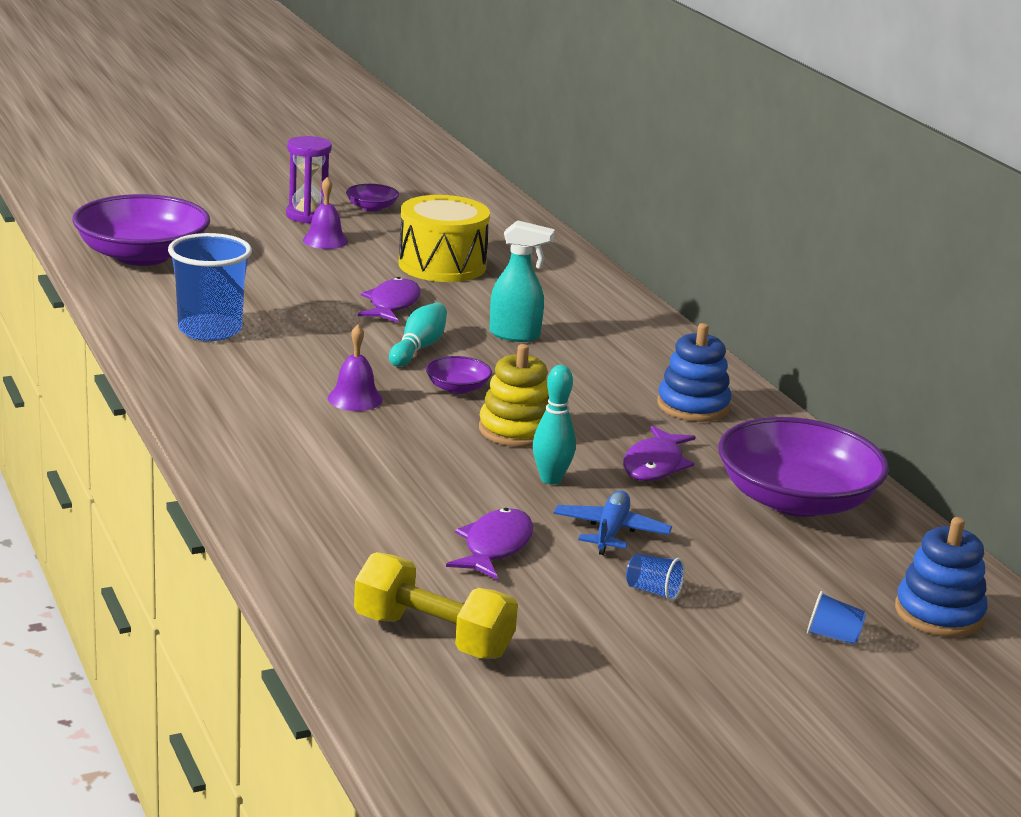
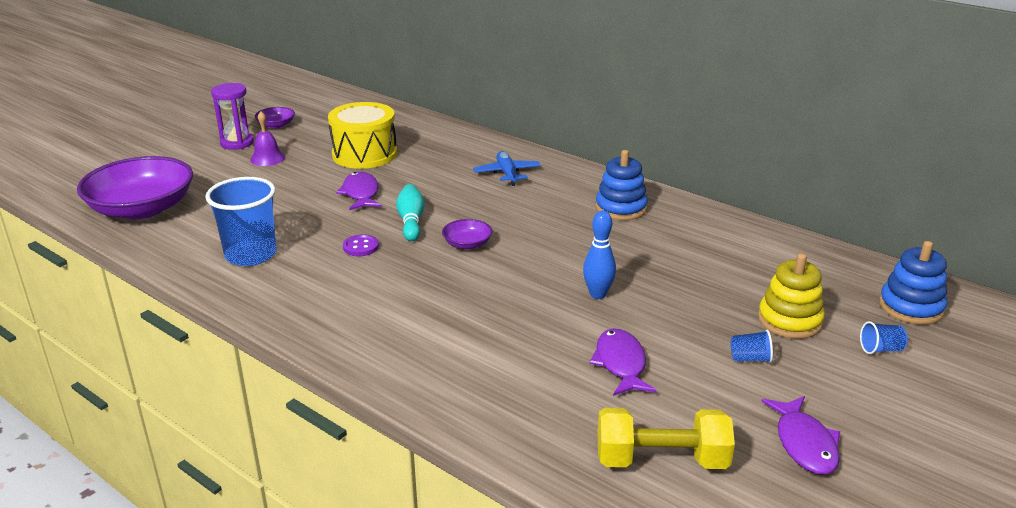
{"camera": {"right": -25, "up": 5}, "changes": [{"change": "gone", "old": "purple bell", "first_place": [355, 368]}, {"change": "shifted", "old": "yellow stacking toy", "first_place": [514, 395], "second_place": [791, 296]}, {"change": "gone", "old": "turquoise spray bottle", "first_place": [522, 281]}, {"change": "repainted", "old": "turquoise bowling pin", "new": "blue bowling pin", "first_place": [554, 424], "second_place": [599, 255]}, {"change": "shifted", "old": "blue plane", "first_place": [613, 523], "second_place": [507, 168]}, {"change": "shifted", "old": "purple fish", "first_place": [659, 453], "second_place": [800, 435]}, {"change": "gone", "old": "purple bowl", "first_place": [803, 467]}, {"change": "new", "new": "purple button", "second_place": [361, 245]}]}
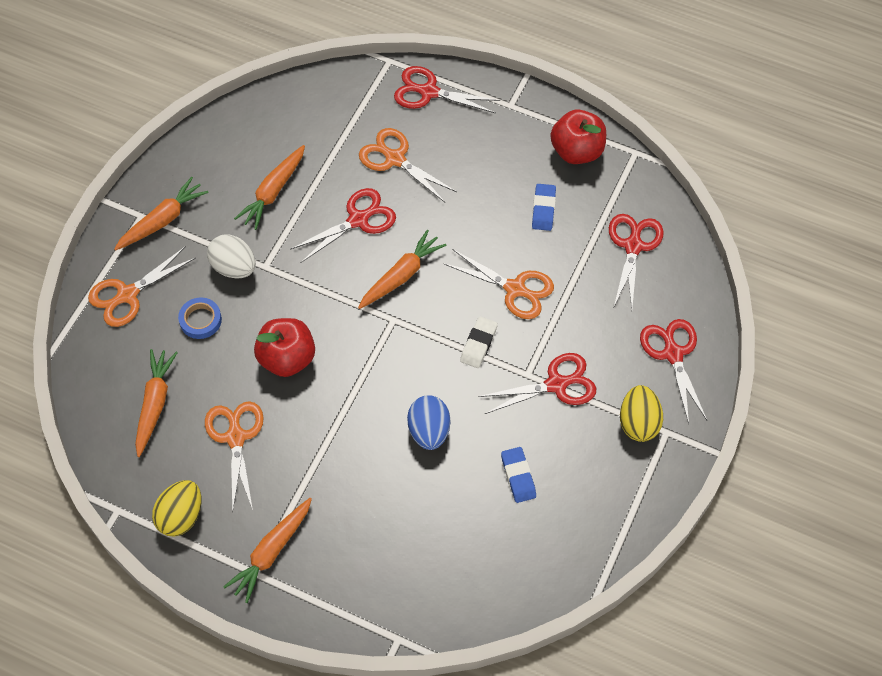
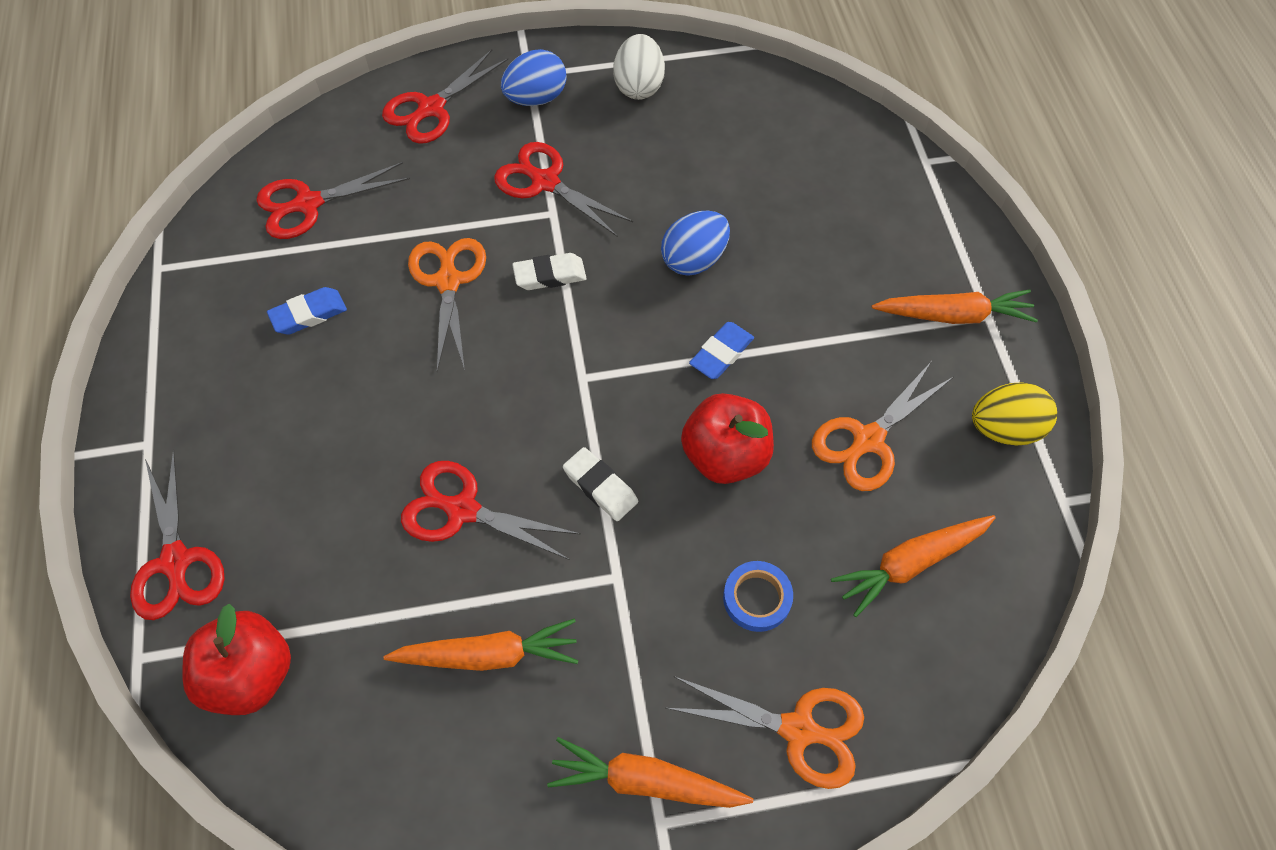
{"camera": {"right": -125, "up": 0}, "changes": [{"change": "shifted", "old": "white egg", "first_place": [231, 257], "second_place": [639, 67]}, {"change": "gone", "old": "orange carrot", "first_place": [402, 269]}, {"change": "gone", "old": "orange scissors", "first_place": [408, 165]}, {"change": "shifted", "old": "blue eraser", "first_place": [518, 475], "second_place": [721, 350]}, {"change": "shifted", "old": "red apple", "first_place": [578, 137], "second_place": [237, 659]}, {"change": "repainted", "old": "yellow egg", "new": "blue egg", "first_place": [641, 413], "second_place": [534, 77]}, {"change": "new", "new": "white eraser", "second_place": [600, 484]}]}
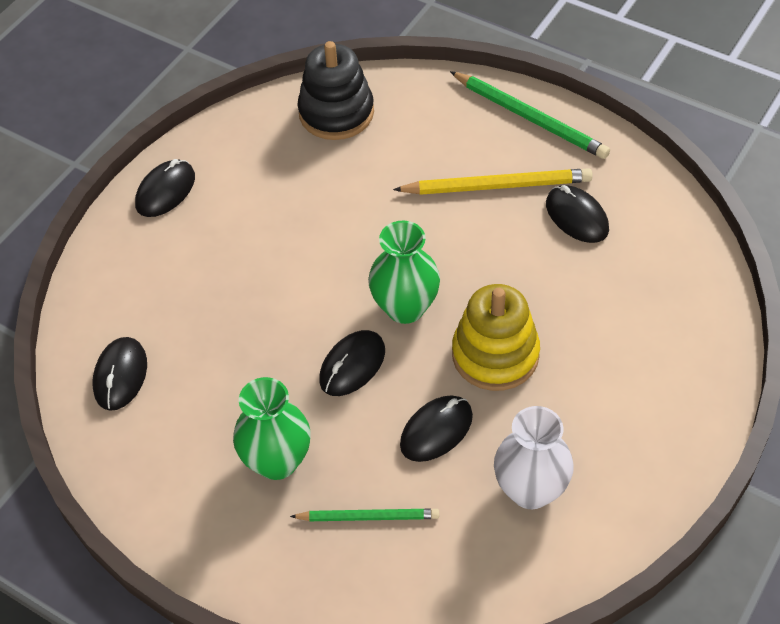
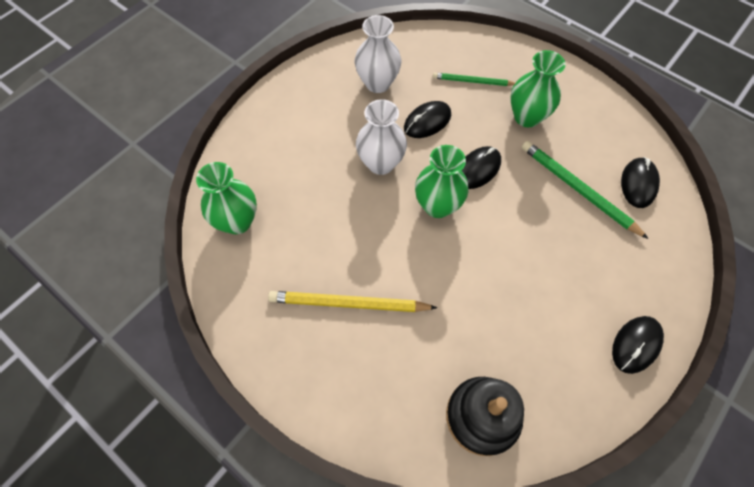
{"camera": {"right": -175, "up": 10}, "changes": [{"change": "shifted", "old": "green pencil", "first_place": [530, 115], "second_place": [585, 190]}, {"change": "swapped", "old": "yellow stacking toy", "new": "white vase", "first_place": [496, 337], "second_place": [381, 137]}, {"change": "gone", "old": "black mouse", "first_place": [577, 214]}, {"change": "new", "new": "green vase", "second_place": [226, 198]}]}
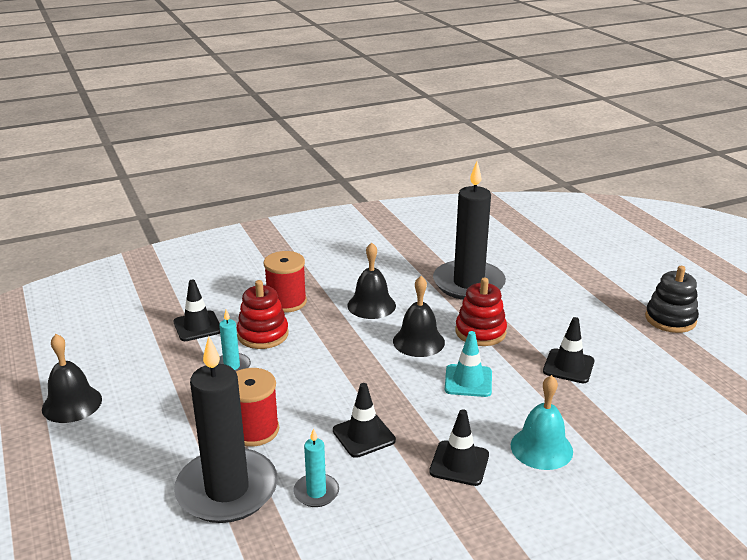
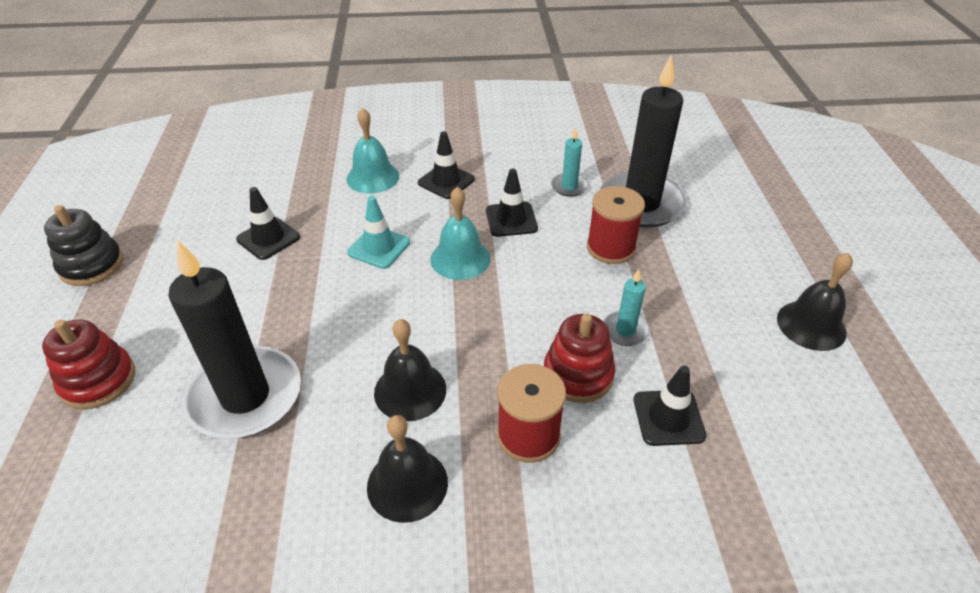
{"camera": {"right": -160, "up": 15}, "changes": [{"change": "shifted", "old": "black bell", "first_place": [419, 316], "second_place": [407, 469]}, {"change": "shifted", "old": "red stacking toy", "first_place": [481, 312], "second_place": [88, 364]}, {"change": "new", "new": "turquoise bell", "second_place": [460, 233]}]}
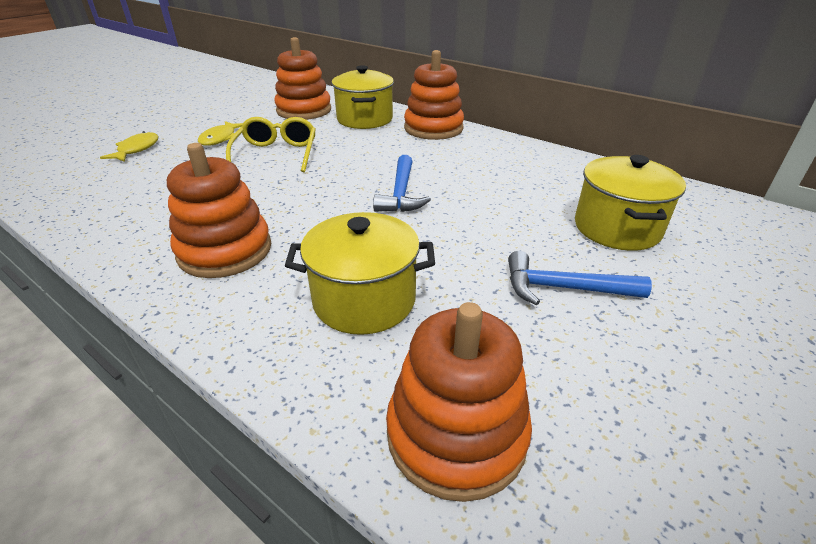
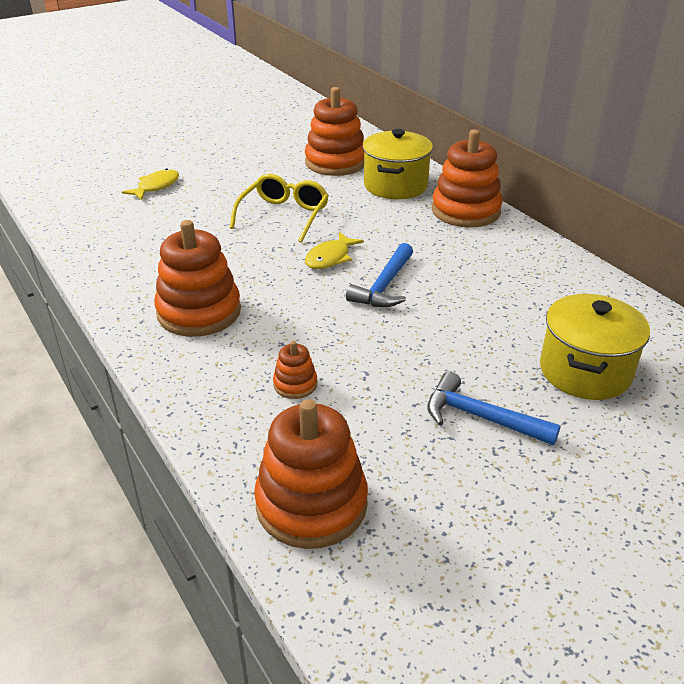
{"camera": {"right": 20, "up": 0}, "changes": [{"change": "shifted", "old": "yellow fish", "first_place": [220, 133], "second_place": [334, 250]}, {"change": "swapped", "old": "yellow pot", "new": "orange stacking toy", "first_place": [360, 273], "second_place": [295, 370]}]}
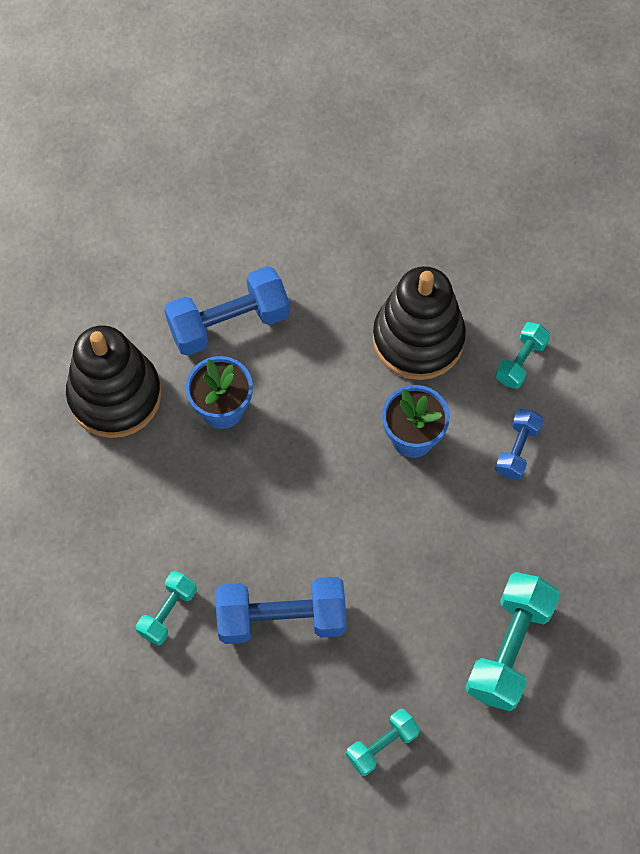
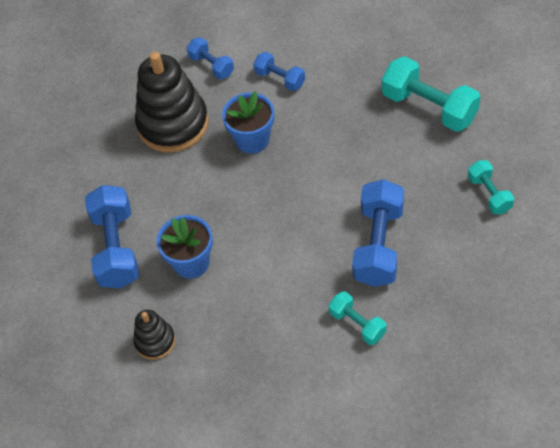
{"camera": {"right": -70, "up": -10}, "changes": [{"change": "scaled", "old": "black stacking toy", "first_place": [113, 381], "second_place": [154, 335], "factor": 0.5}, {"change": "repainted", "old": "turquoise dumbbell", "new": "blue dumbbell", "first_place": [523, 355], "second_place": [210, 58]}]}
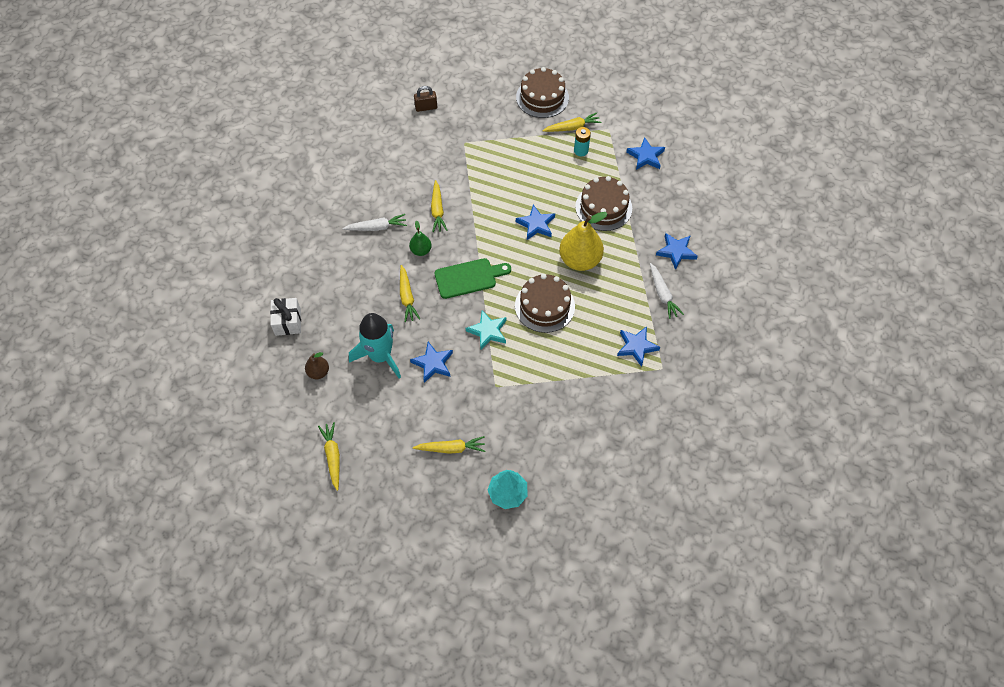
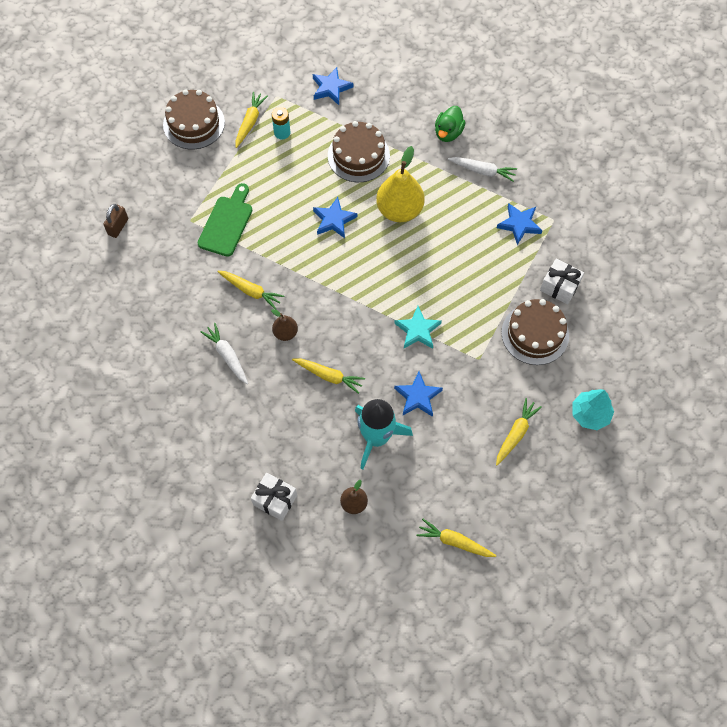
{"camera": {"right": -55, "up": 5}, "changes": [{"change": "rotated", "old": "white carrot", "first_place": [375, 222], "second_place": [224, 354], "degrees": -60}, {"change": "repainted", "old": "green pear", "new": "brown pear", "first_place": [420, 238], "second_place": [284, 325]}, {"change": "shifted", "old": "green cutting board", "first_place": [472, 278], "second_place": [225, 220]}, {"change": "shifted", "old": "brown cake", "first_place": [545, 303], "second_place": [535, 332]}, {"change": "swapped", "old": "blue star", "new": "green duck", "first_place": [677, 251], "second_place": [450, 124]}, {"change": "new", "new": "white gift", "second_place": [562, 282]}]}
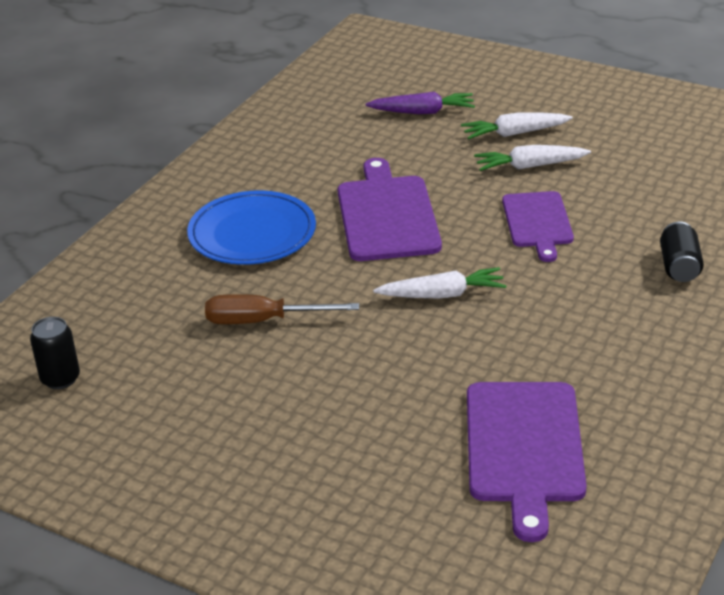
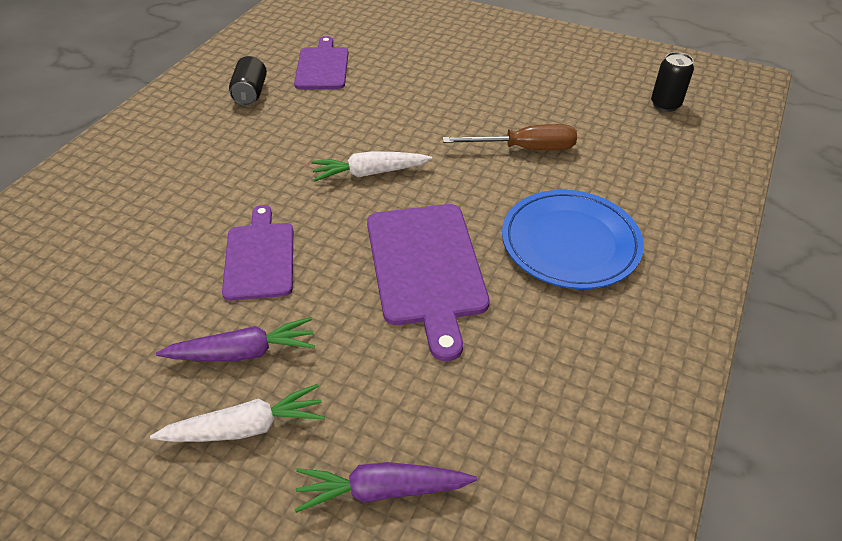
{"camera": {"right": 175, "up": 10}, "changes": [{"change": "scaled", "old": "purple cutting board", "first_place": [527, 462], "second_place": [321, 62], "factor": 0.66}, {"change": "repainted", "old": "white carrot", "new": "purple carrot", "first_place": [532, 158], "second_place": [235, 339]}, {"change": "shifted", "old": "black can", "first_place": [682, 252], "second_place": [248, 81]}]}
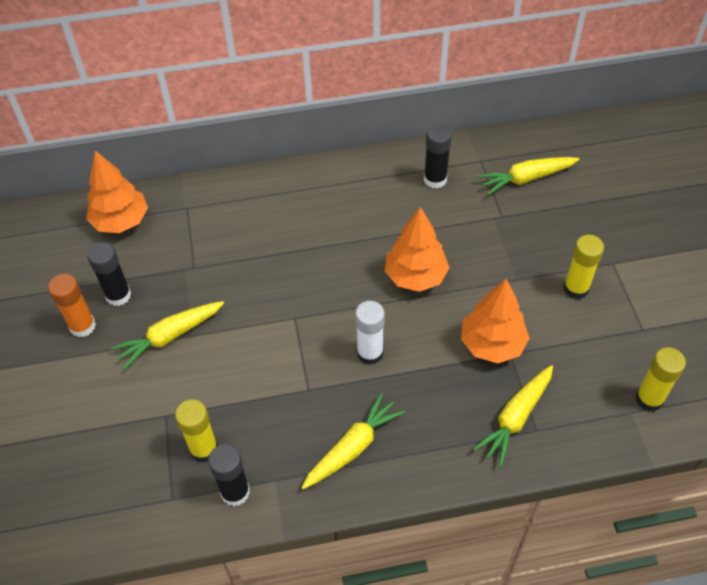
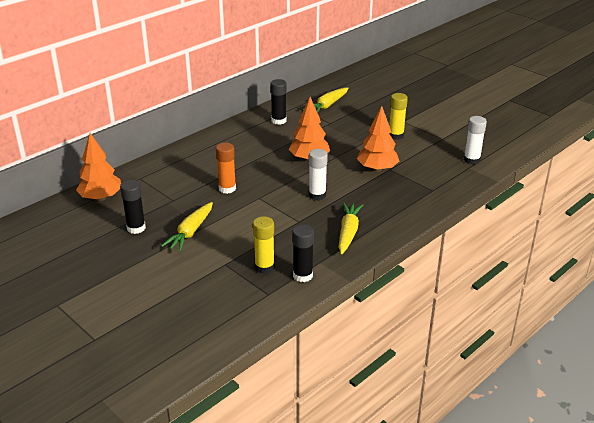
{"camera": {"right": -35, "up": -20}, "changes": [{"change": "shifted", "old": "orange glue stick", "first_place": [72, 305], "second_place": [226, 168]}, {"change": "gone", "old": "yellow carrot", "first_place": [513, 416]}, {"change": "repainted", "old": "yellow glue stick", "new": "white glue stick", "first_place": [660, 379], "second_place": [475, 140]}]}
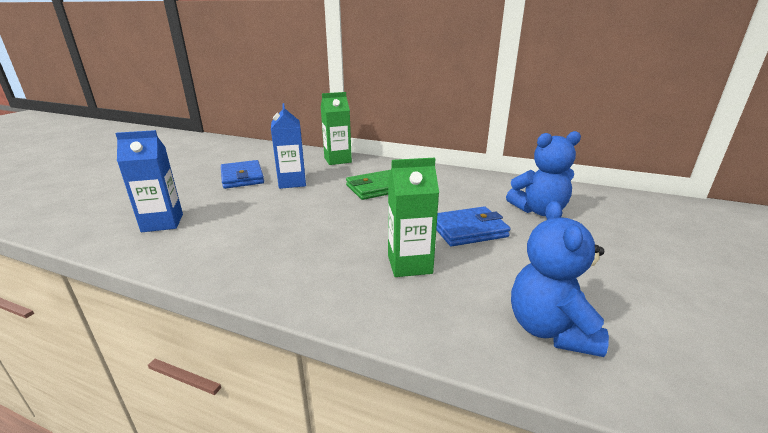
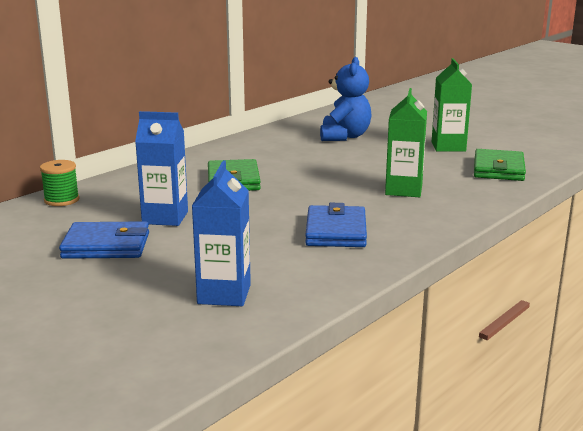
{"camera": {"right": -70, "up": -5}, "changes": [{"change": "shifted", "old": "green carton", "first_place": [336, 128], "second_place": [452, 105]}, {"change": "shifted", "old": "blue wallet", "first_place": [473, 226], "second_place": [336, 225]}, {"change": "swapped", "old": "blue teddy bear", "new": "green wallet", "first_place": [560, 279], "second_place": [500, 165]}, {"change": "new", "new": "green spool", "second_place": [59, 183]}]}
